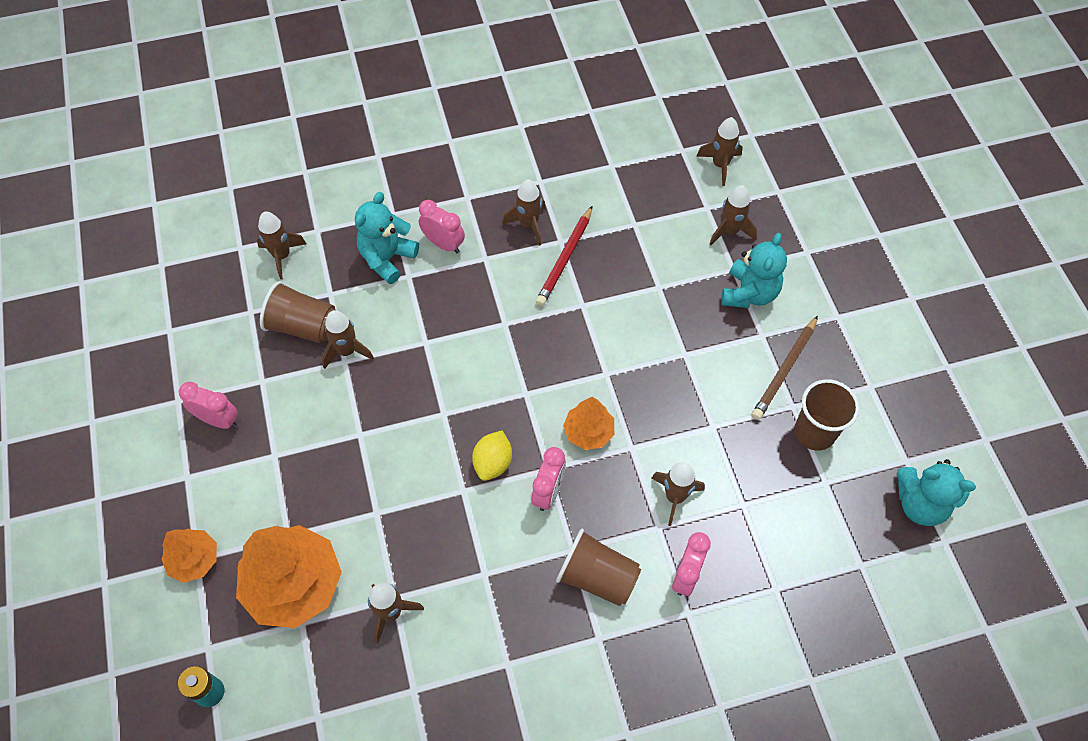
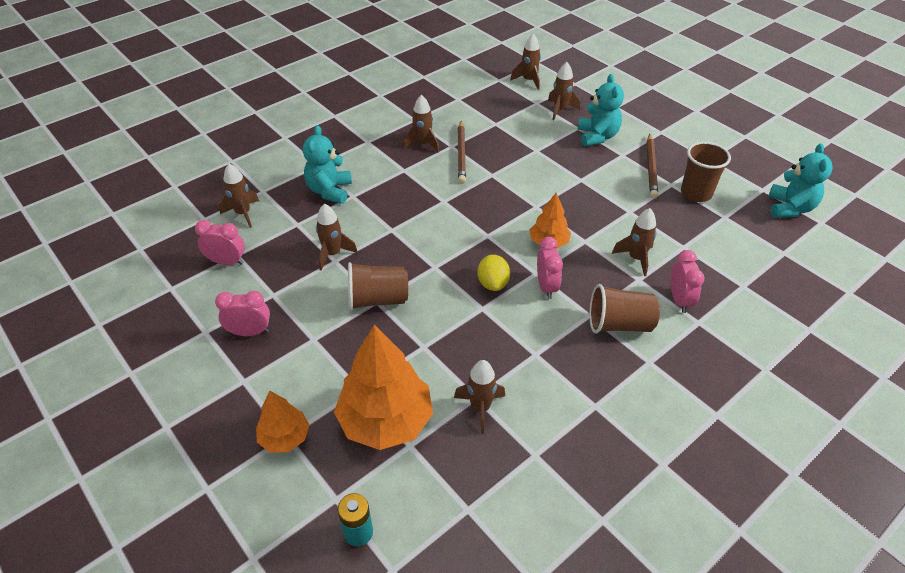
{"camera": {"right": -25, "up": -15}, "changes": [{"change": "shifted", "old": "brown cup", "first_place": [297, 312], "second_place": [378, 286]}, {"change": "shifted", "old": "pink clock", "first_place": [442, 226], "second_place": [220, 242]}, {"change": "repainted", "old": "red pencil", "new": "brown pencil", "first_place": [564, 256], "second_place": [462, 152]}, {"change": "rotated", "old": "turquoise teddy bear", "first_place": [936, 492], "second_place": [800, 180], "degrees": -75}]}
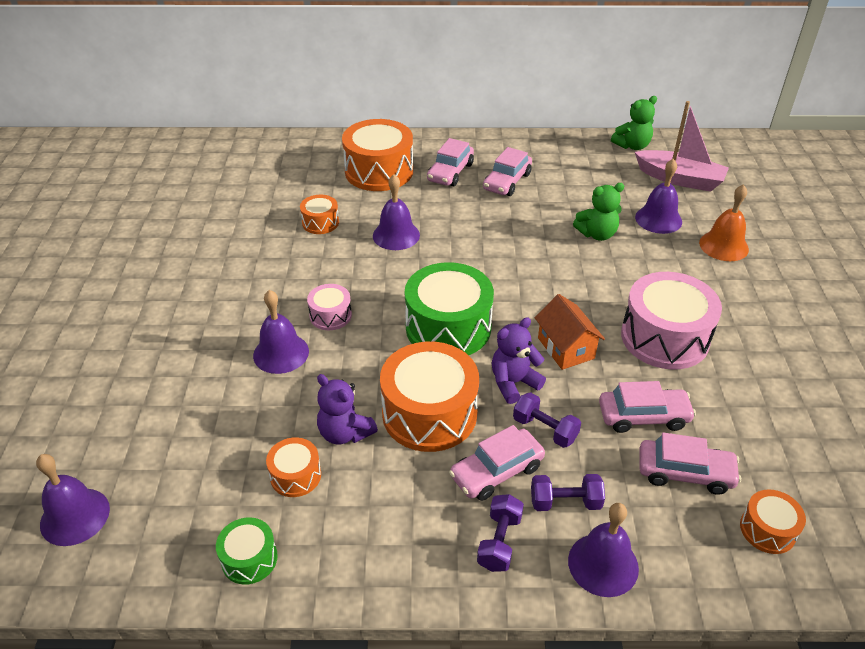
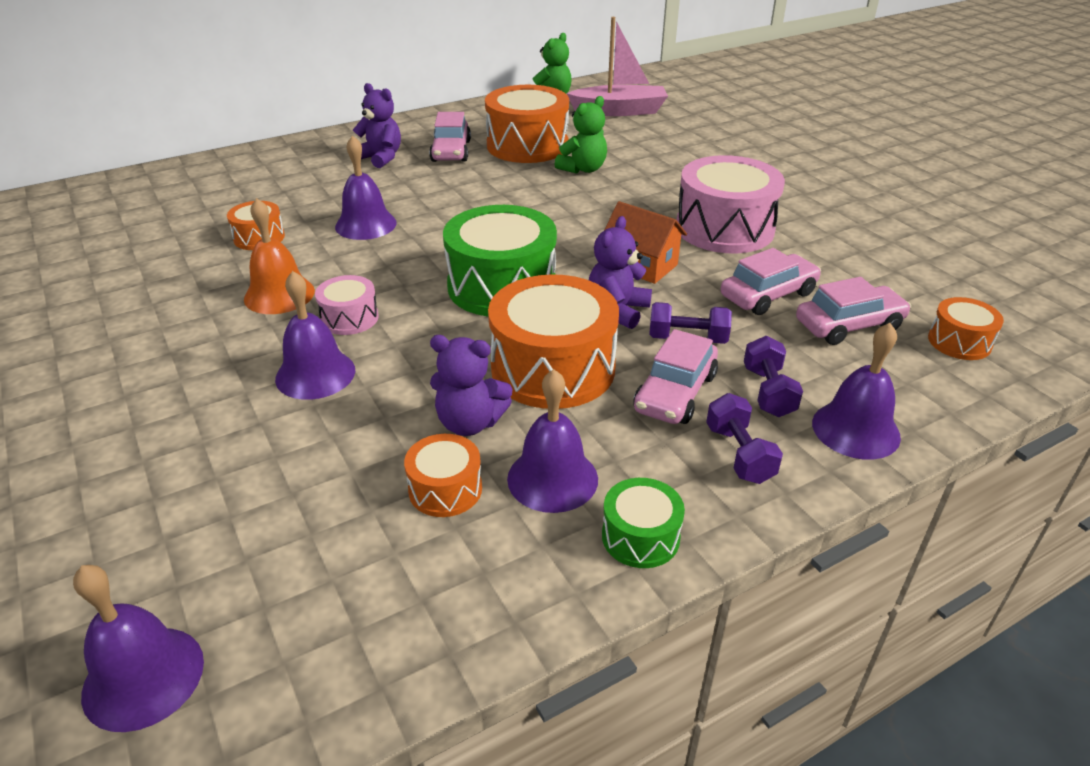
{"camera": {"right": -30, "up": -5}, "changes": [{"change": "shifted", "old": "green drum", "first_place": [247, 551], "second_place": [643, 523]}, {"change": "shifted", "old": "orange drum", "first_place": [377, 155], "second_place": [527, 124]}, {"change": "swapped", "old": "pink car", "new": "purple teddy bear", "first_place": [450, 162], "second_place": [377, 125]}, {"change": "rotated", "old": "purple dumbbell", "first_place": [568, 492], "second_place": [773, 376], "degrees": -60}, {"change": "shifted", "old": "purple bell", "first_place": [658, 196], "second_place": [552, 441]}, {"change": "shifted", "old": "orange bell", "first_place": [724, 222], "second_place": [279, 256]}]}
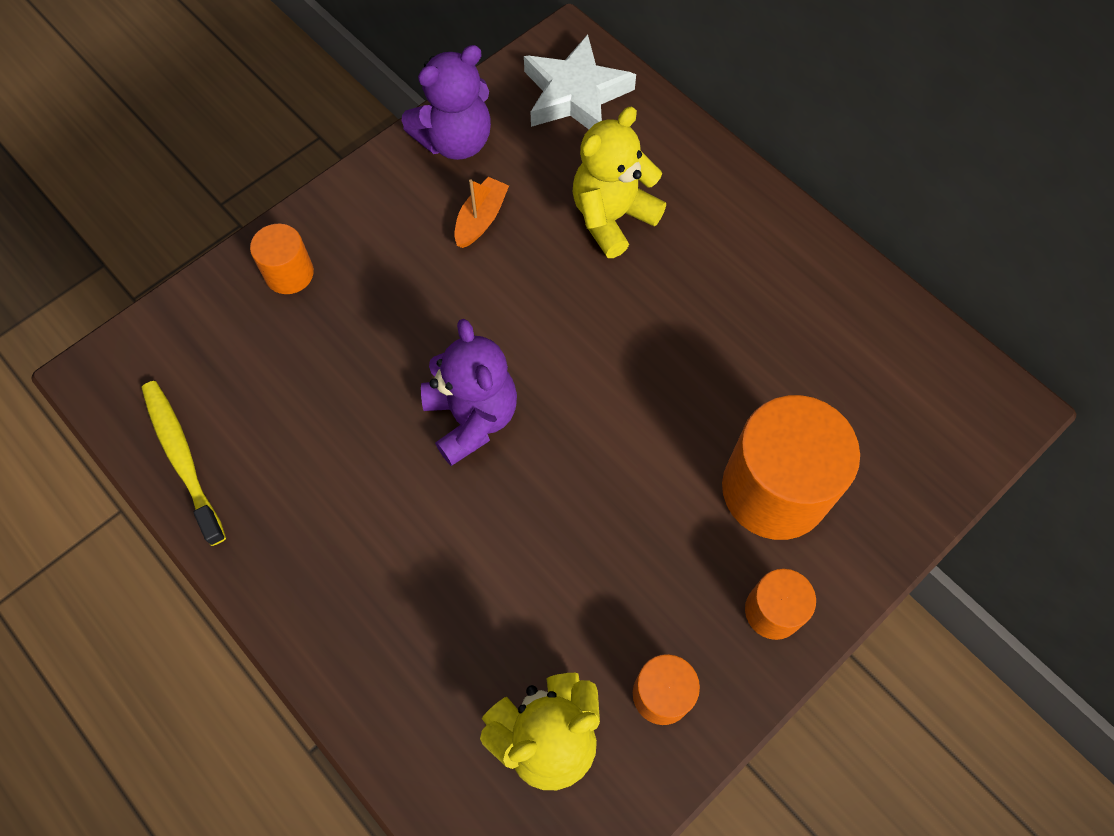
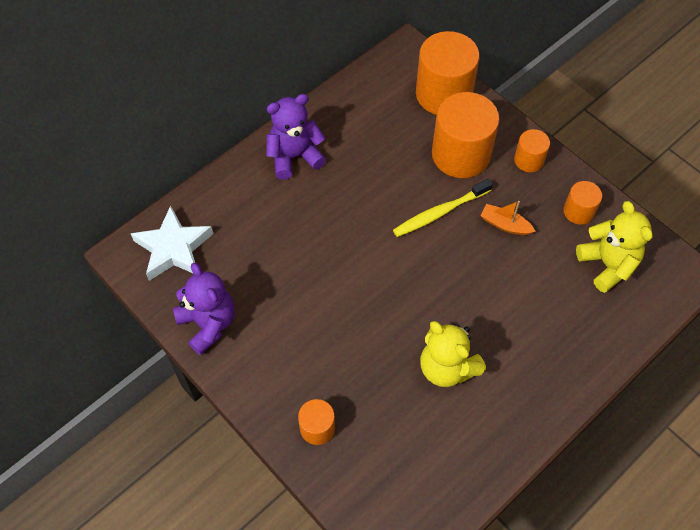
{"camera": {"right": -90, "up": -5}, "changes": [{"change": "shifted", "old": "yellow toothbrush", "first_place": [184, 463], "second_place": [443, 208]}, {"change": "shifted", "old": "purple teddy bear", "first_place": [469, 392], "second_place": [296, 137]}, {"change": "shifted", "old": "orange boat", "first_place": [481, 212], "second_place": [508, 218]}, {"change": "shifted", "old": "yellow teddy bear", "first_place": [619, 182], "second_place": [453, 354]}, {"change": "new", "new": "orange cylinder", "second_place": [448, 73]}]}
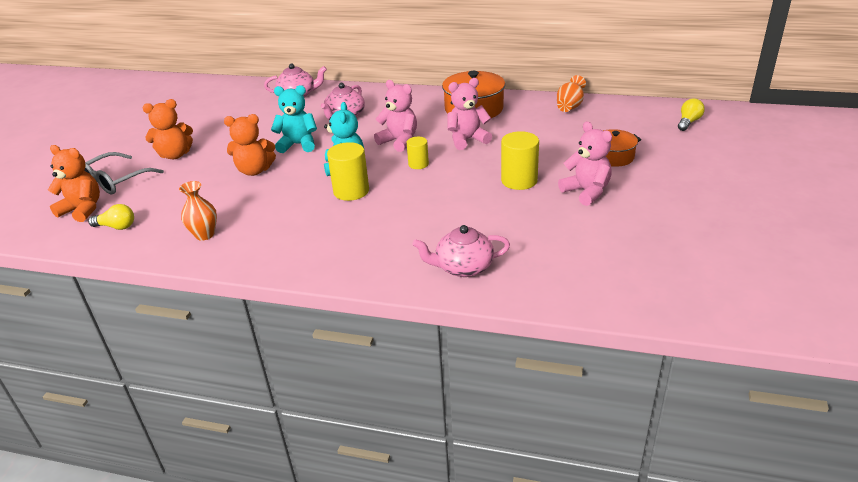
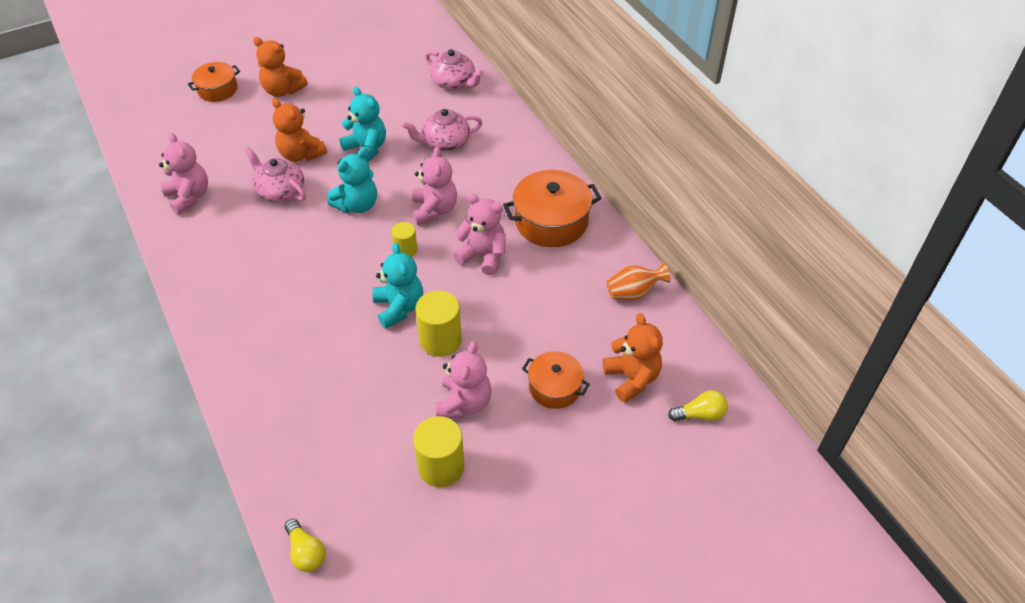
{"camera": {"right": 45, "up": 15}, "changes": [{"change": "shifted", "old": "orange teddy bear", "first_place": [74, 183], "second_place": [633, 358]}, {"change": "swapped", "old": "grey glasses", "new": "orange pot", "first_place": [124, 173], "second_place": [214, 82]}, {"change": "shifted", "old": "yellow light bulb", "first_place": [111, 217], "second_place": [305, 545]}, {"change": "swapped", "old": "orange vase", "new": "pink teddy bear", "first_place": [198, 211], "second_place": [183, 174]}, {"change": "shifted", "old": "yellow cylinder", "first_place": [348, 171], "second_place": [438, 451]}, {"change": "shifted", "old": "pink teapot", "first_place": [461, 251], "second_place": [275, 174]}, {"change": "new", "new": "turquoise teddy bear", "second_place": [397, 286]}]}
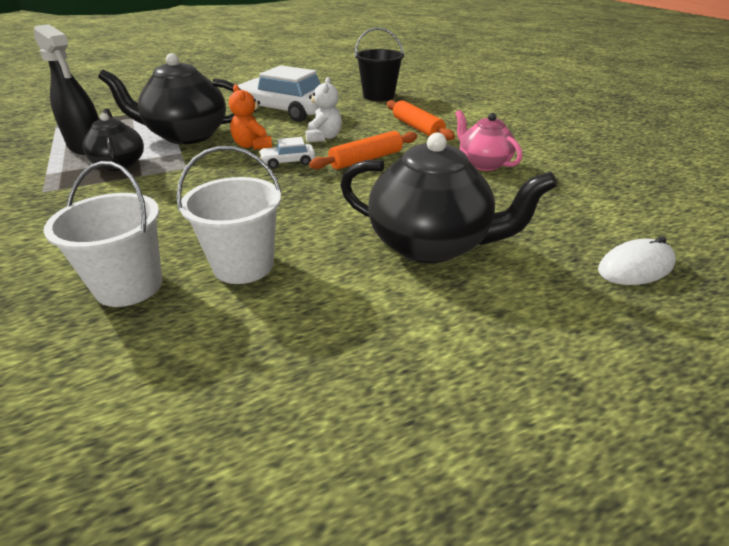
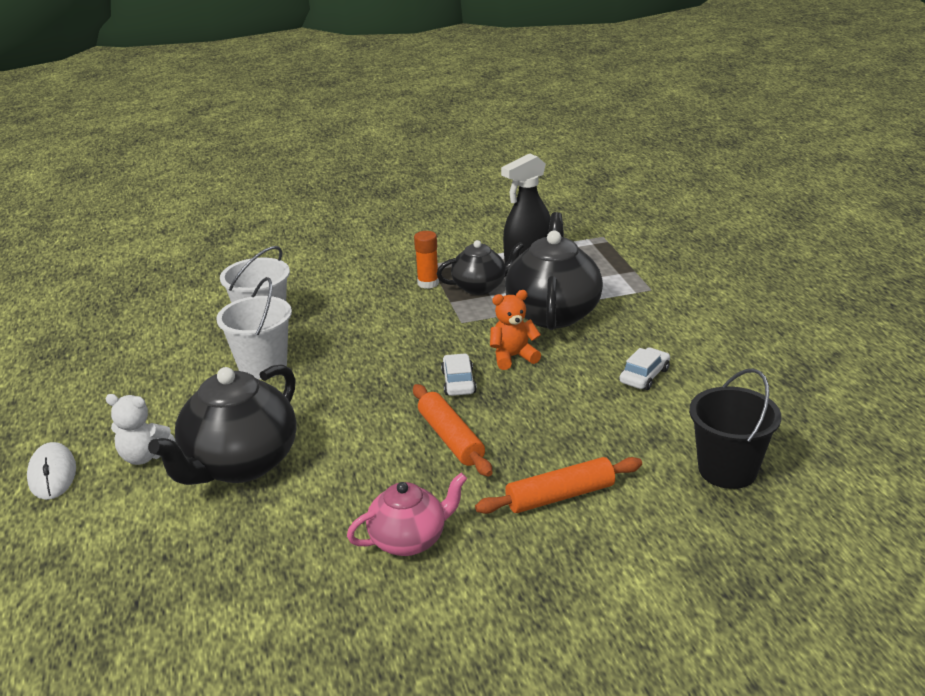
{"camera": {"right": 100, "up": -5}, "changes": [{"change": "scaled", "old": "white car", "first_place": [279, 93], "second_place": [645, 368], "factor": 0.45}, {"change": "shifted", "old": "white teddy bear", "first_place": [324, 110], "second_place": [140, 429]}, {"change": "shifted", "old": "white mouse", "first_place": [637, 260], "second_place": [51, 471]}, {"change": "new", "new": "orange glue stick", "second_place": [426, 260]}]}
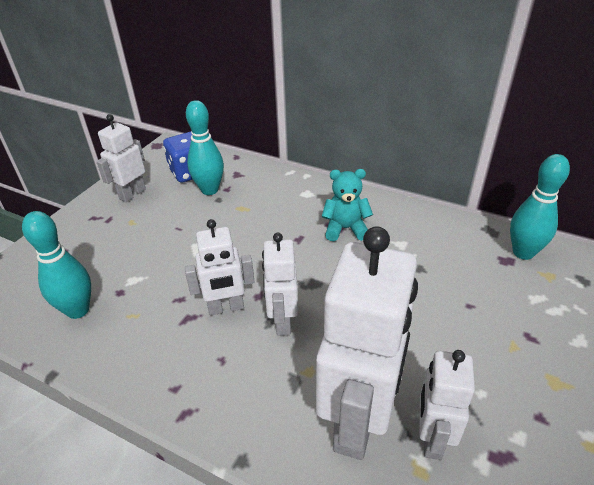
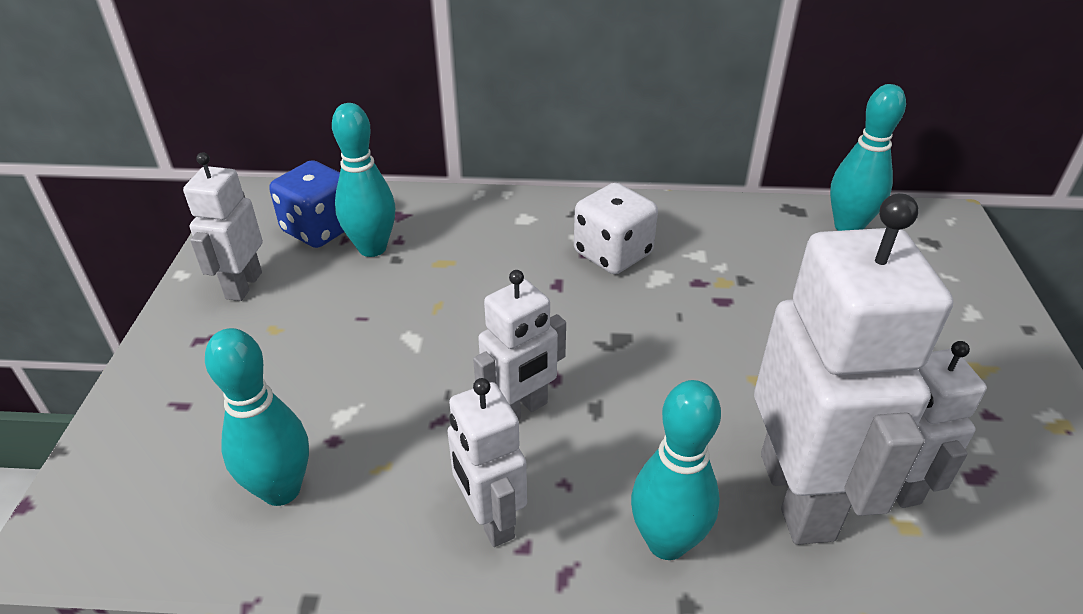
{"camera": {"right": -25, "up": 0}, "changes": [{"change": "shifted", "old": "white robot", "first_place": [280, 284], "second_place": [487, 462]}, {"change": "swapped", "old": "turquoise teddy bear", "new": "white dice", "first_place": [347, 205], "second_place": [616, 228]}, {"change": "new", "new": "turquoise bowling pin", "second_place": [676, 470]}]}
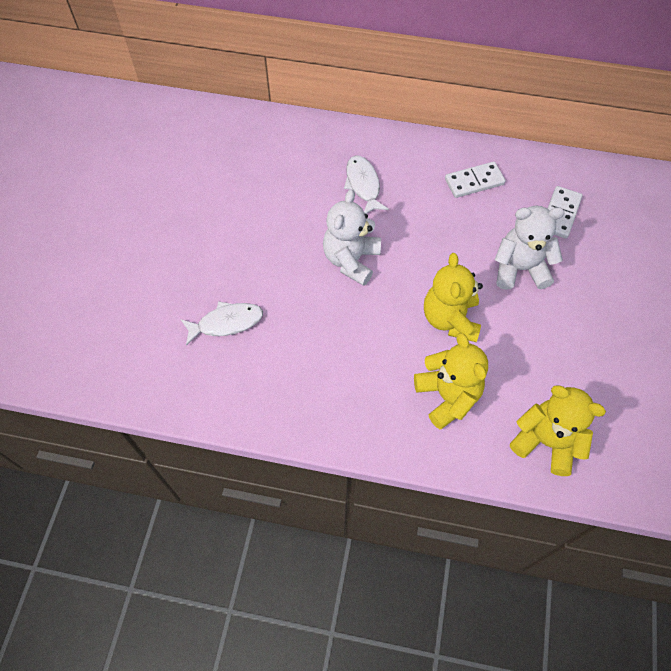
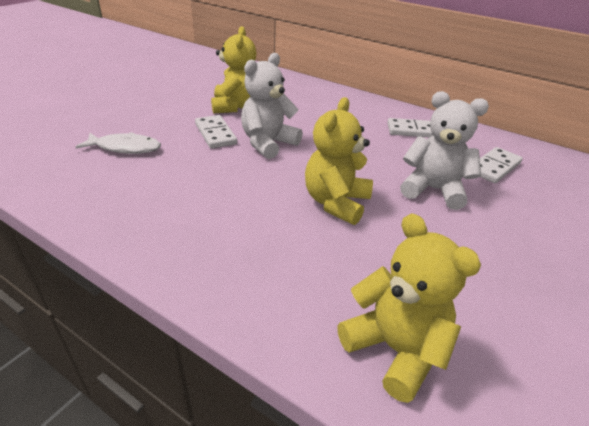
{"camera": {"right": 20, "up": -25}, "changes": [{"change": "gone", "old": "white fish", "first_place": [366, 185]}, {"change": "shifted", "old": "yellow teddy bear", "first_place": [451, 381], "second_place": [234, 69]}, {"change": "new", "new": "white domino", "second_place": [216, 132]}]}
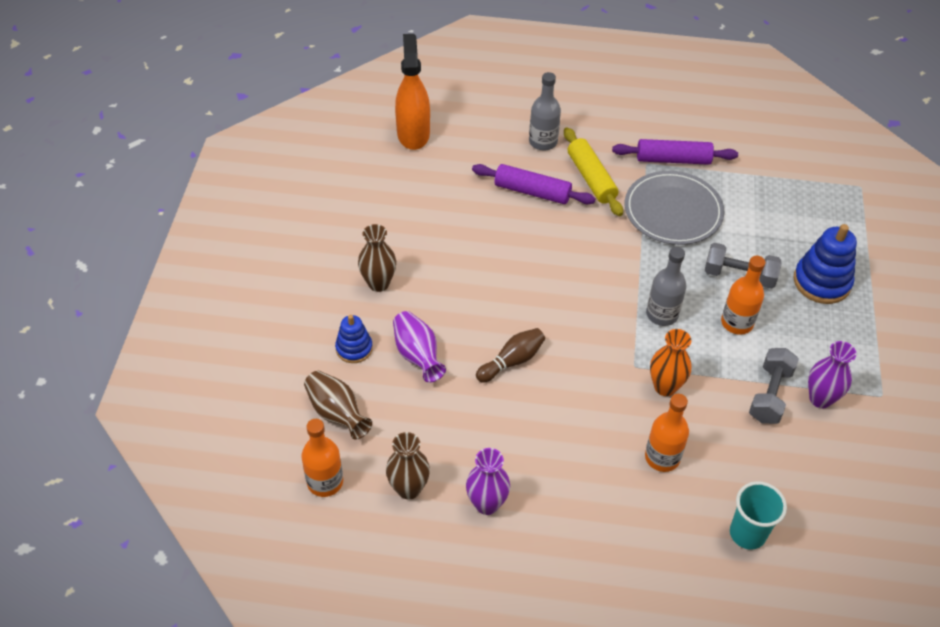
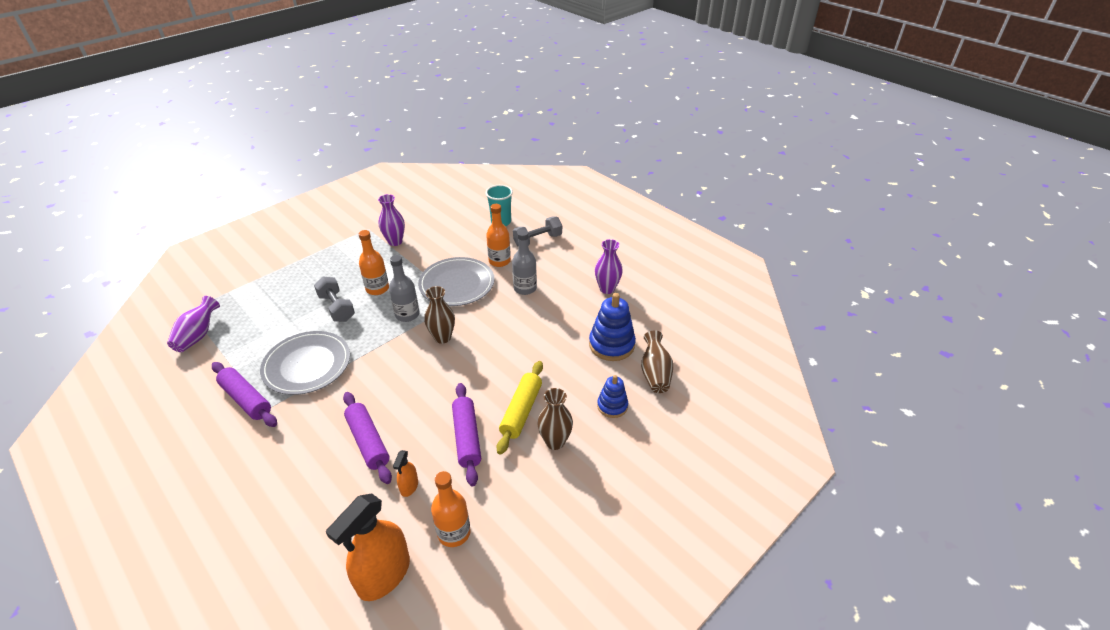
{"camera": {"right": -140, "up": -10}, "changes": [{"change": "shifted", "old": "orange bottle", "first_place": [322, 458], "second_place": [451, 509]}, {"change": "shifted", "old": "brown vase", "first_place": [408, 466], "second_place": [439, 315]}, {"change": "shifted", "old": "purple vase", "first_place": [419, 346], "second_place": [193, 324]}, {"change": "gone", "old": "brown bowling pin", "first_place": [510, 355]}, {"change": "shifted", "old": "grey bottle", "first_place": [545, 111], "second_place": [524, 262]}, {"change": "shifted", "old": "yellow rolling pin", "first_place": [593, 171], "second_place": [520, 408]}, {"change": "swapped", "old": "orange vase", "new": "grey plate", "first_place": [670, 362], "second_place": [456, 281]}, {"change": "shifted", "old": "grey dumbbell", "first_place": [774, 386], "second_place": [537, 232]}, {"change": "shifted", "old": "blue stacking toy", "first_place": [825, 264], "second_place": [612, 327]}, {"change": "new", "new": "orange spray bottle", "second_place": [405, 473]}, {"change": "new", "new": "purple rolling pin", "second_place": [466, 434]}]}
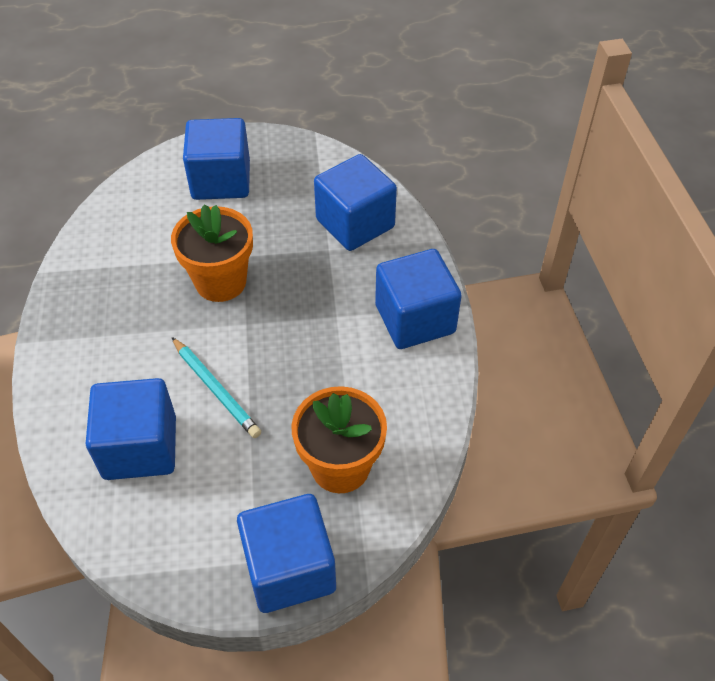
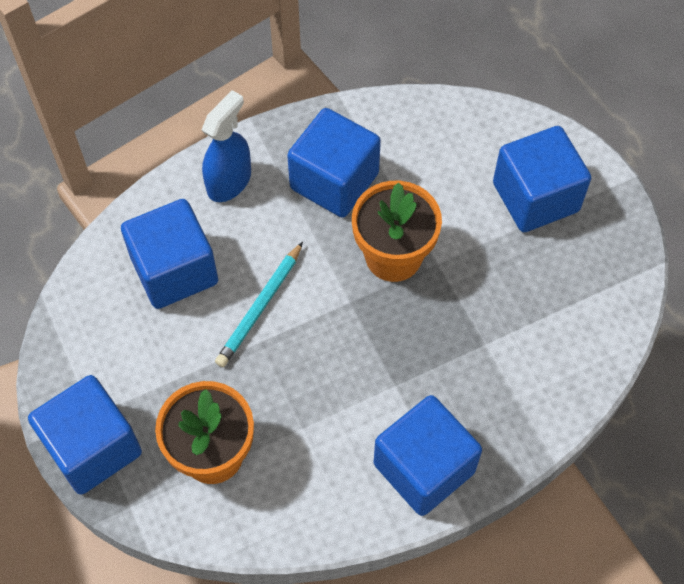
{"camera": {"right": 70, "up": 10}, "changes": [{"change": "shifted", "old": "blue cube", "first_place": [355, 202], "second_place": [334, 163]}, {"change": "new", "new": "blue spray bottle", "second_place": [226, 146]}]}
